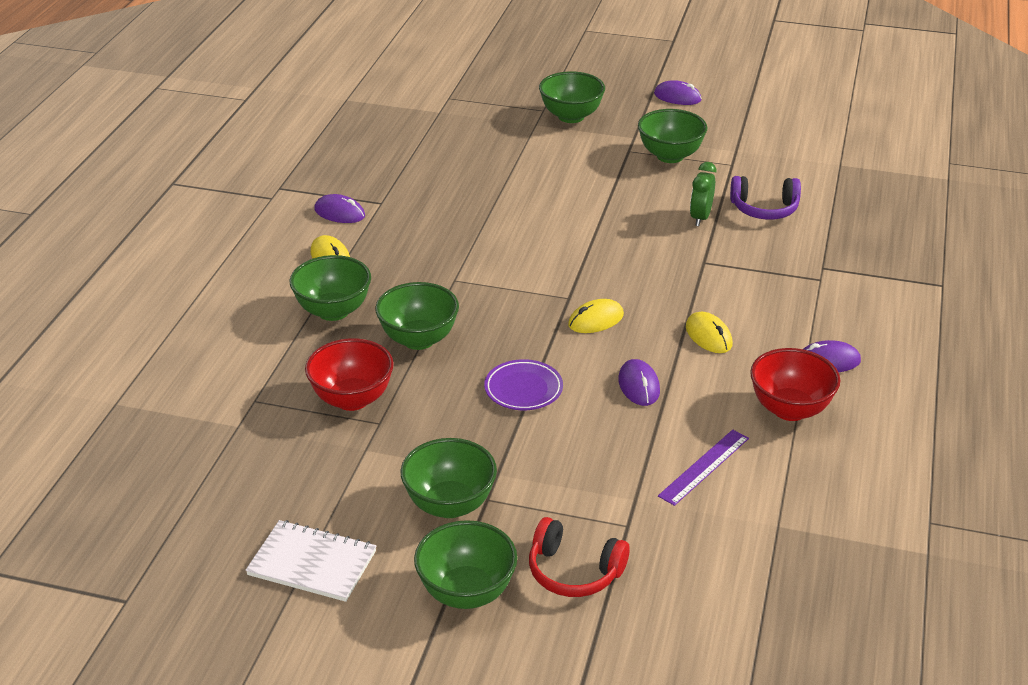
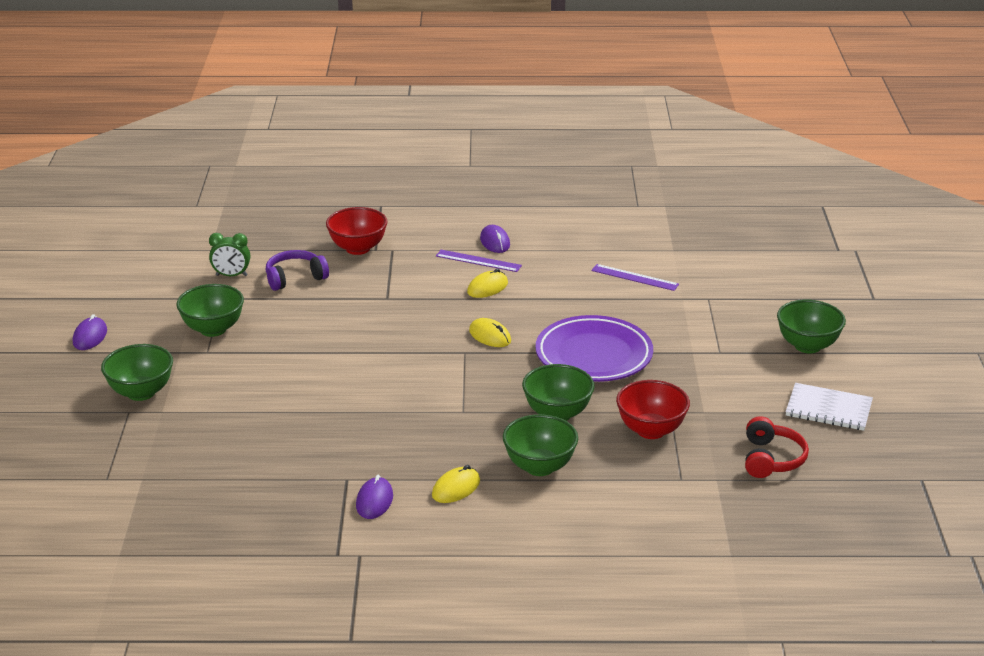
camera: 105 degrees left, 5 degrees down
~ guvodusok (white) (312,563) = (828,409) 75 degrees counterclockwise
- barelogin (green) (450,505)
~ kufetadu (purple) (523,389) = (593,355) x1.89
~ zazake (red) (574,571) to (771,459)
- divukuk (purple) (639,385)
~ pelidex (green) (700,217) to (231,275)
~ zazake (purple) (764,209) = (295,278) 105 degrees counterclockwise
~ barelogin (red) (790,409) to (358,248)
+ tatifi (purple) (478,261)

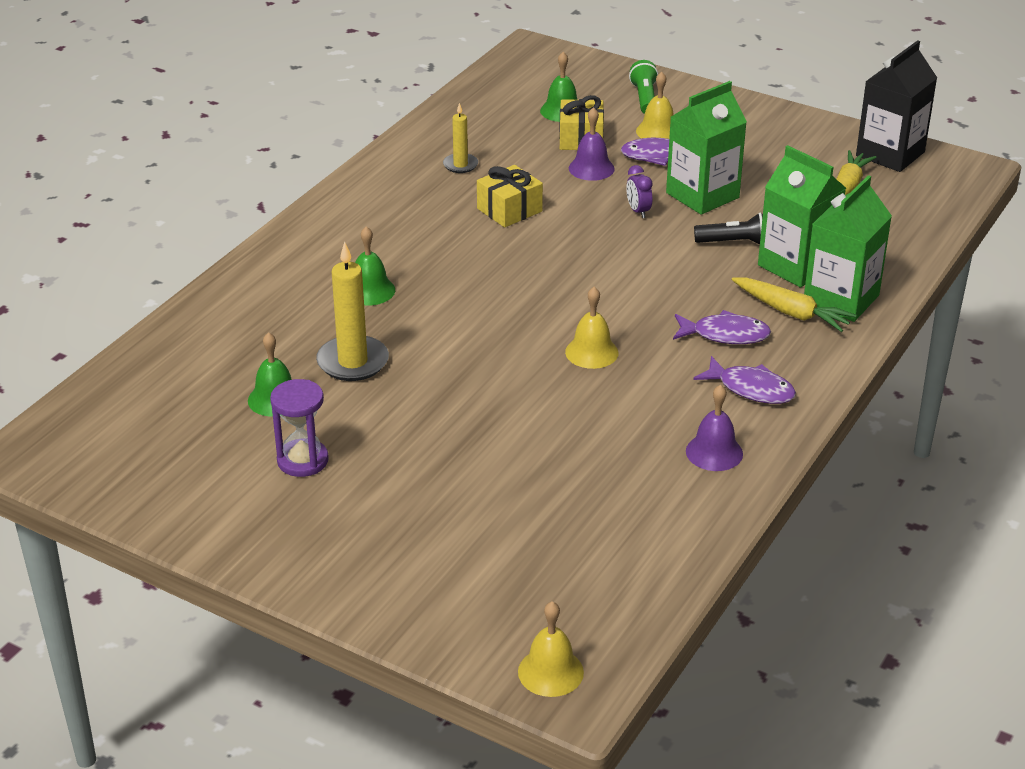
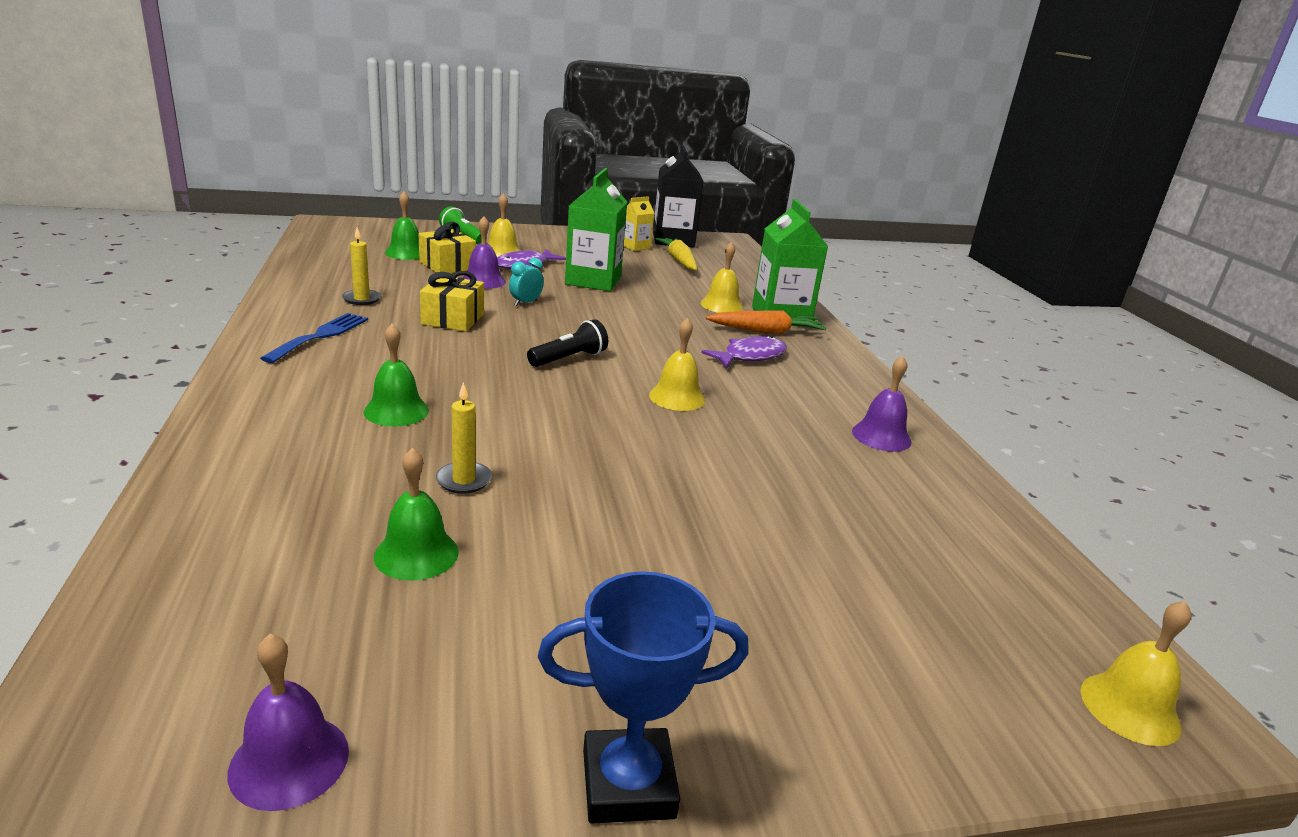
camera: 45 degrees left, 10 degrees down
- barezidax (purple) (302,460)
~ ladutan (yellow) (353,362) = (464,480) x0.57
- pelidex (purple) (638,211)
- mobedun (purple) (751,389)
~ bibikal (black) (735,242) to (569,359)
~ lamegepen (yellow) (791,312) to lamegepen (orange) (766,332)
~ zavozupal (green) (796,266) to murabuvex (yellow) (721,305)
+ murabuvex (purple) (289,761)
+ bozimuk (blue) (320,336)
+ pelidex (turquoise) (525,303)
+ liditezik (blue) (628,784)
+ zavozupal (yellow) (635,247)

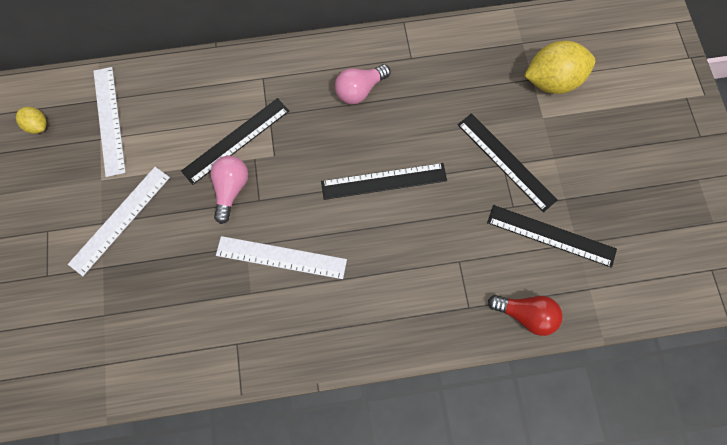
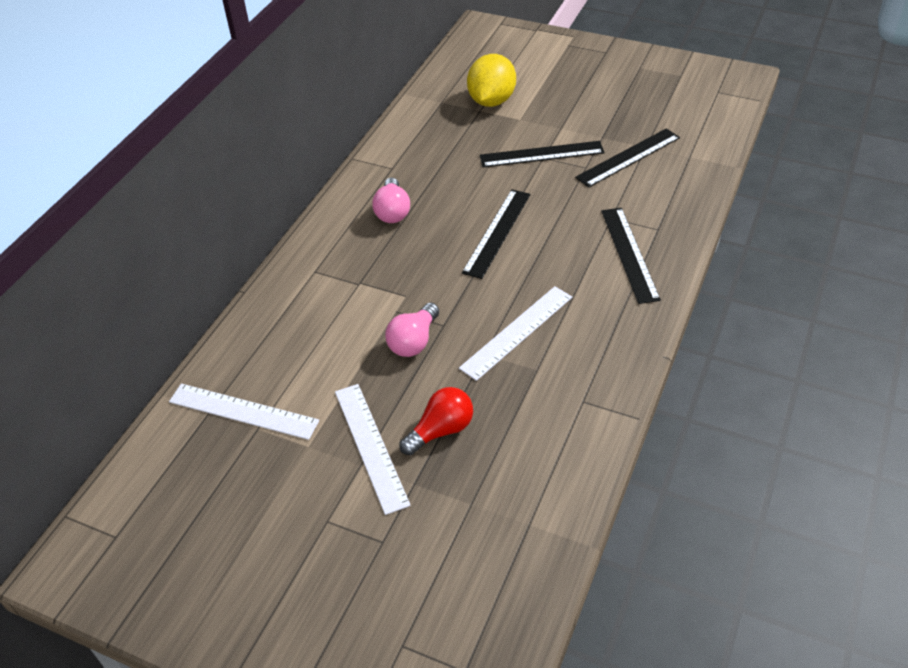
camera: 55 degrees left, 25 degrees down
- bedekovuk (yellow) (38,125)
~ tatifi (black) (236,140) to (629,254)
~ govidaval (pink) (231,189) = (414,341) 105 degrees counterclockwise
~ govidaval (red) (525,315) to (441,430)

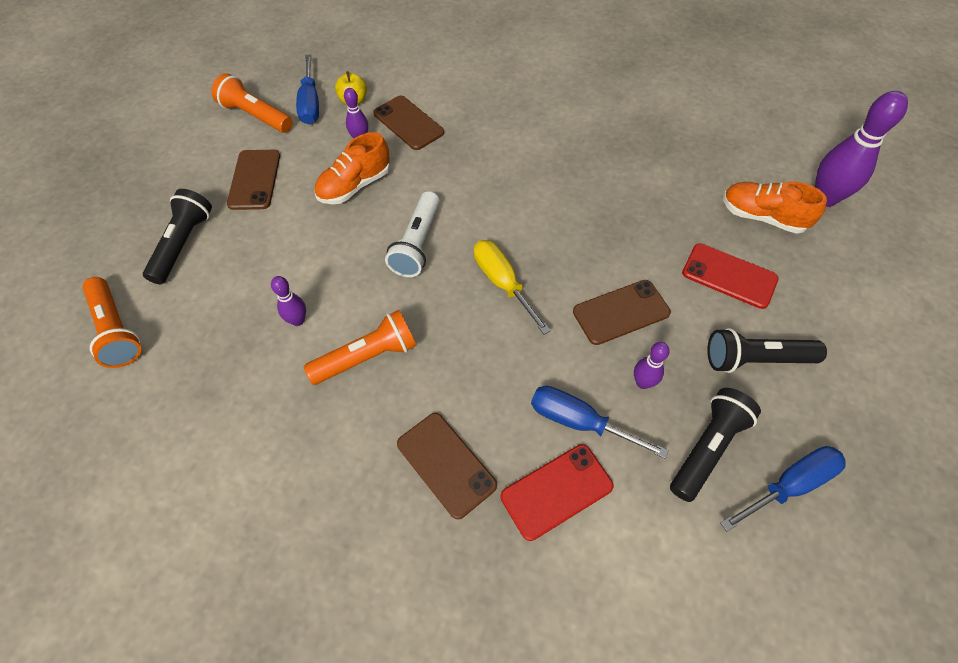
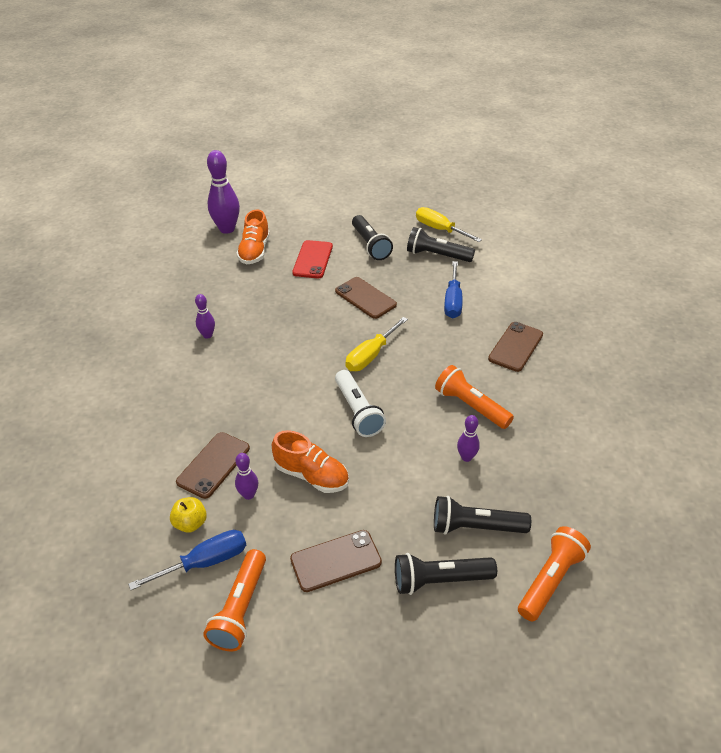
camera: 110 degrees left, 15 degrees down
~ bibikal (white) (417,244) = (358,411) 75 degrees clockwise
- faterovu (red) (556,491)
~ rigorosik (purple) (642,382) to (207,335)
~ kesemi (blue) (789,485) to kesemi (yellow) (440,229)
+ bibikal (black) (475,527)

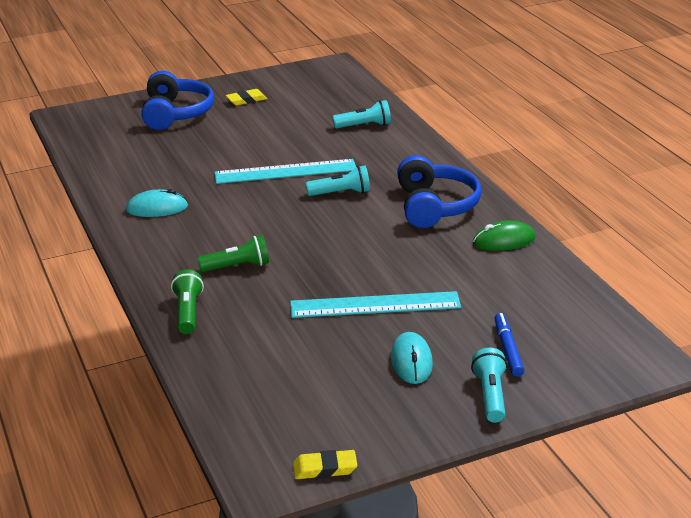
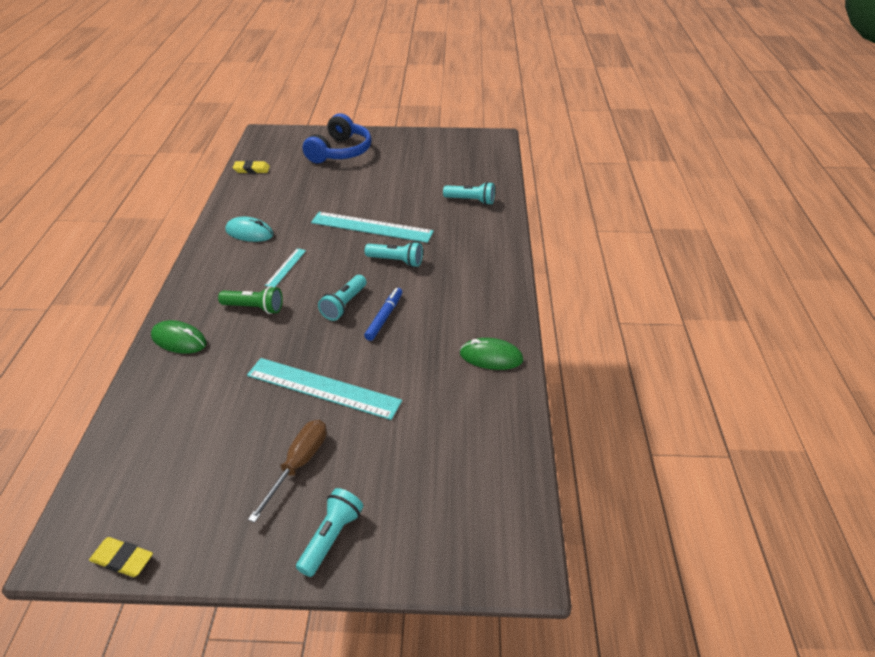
camera: 25 degrees right, 10 degrees up
~ bibikal (green) (188,312) to divukuk (green) (179,340)
~ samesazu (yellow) (246,100) to (251,169)
~ divukuk (turquoise) (411,361) to kesemi (brown) (298,464)
- zazake (blue) (435,206)
~ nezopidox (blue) (508,349) to (384,317)
+ tatifi (turquoise) (286,267)
+ bibikal (turquoise) (344,305)

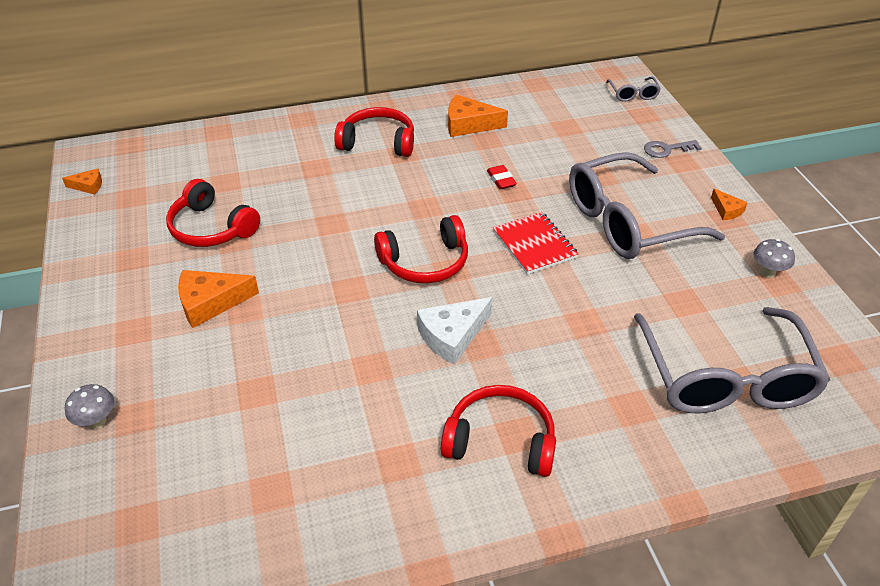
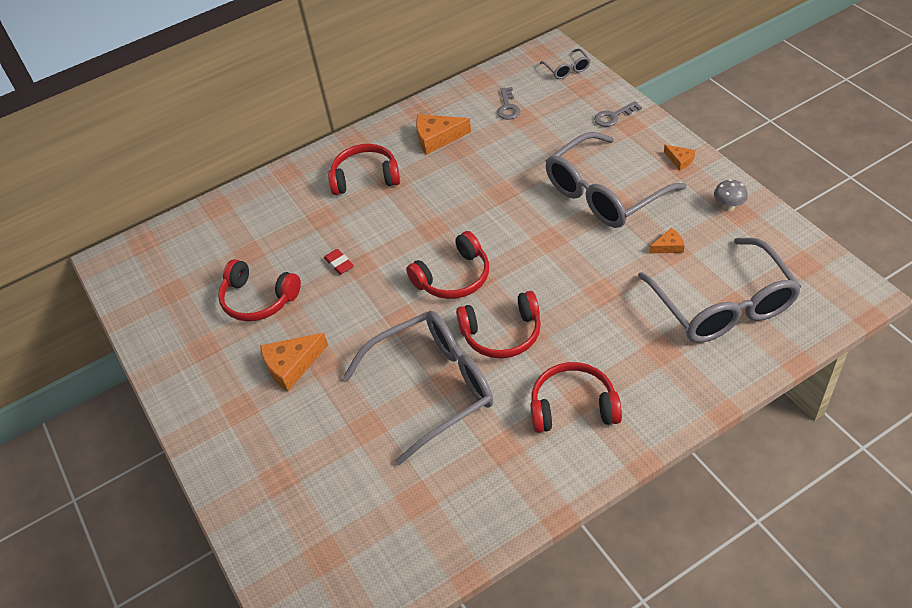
camera: 10 degrees left, 5 degrees up
~ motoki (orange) (88,186) to (668,246)
- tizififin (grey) (97,421)
~ motoki (white) (452,336) to zazake (red) (502,334)
~ samesazu (red) (501,180) to (339,264)
- guvodusok (red) (534,245)
+ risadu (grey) (433,387)
+ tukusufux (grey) (508,107)

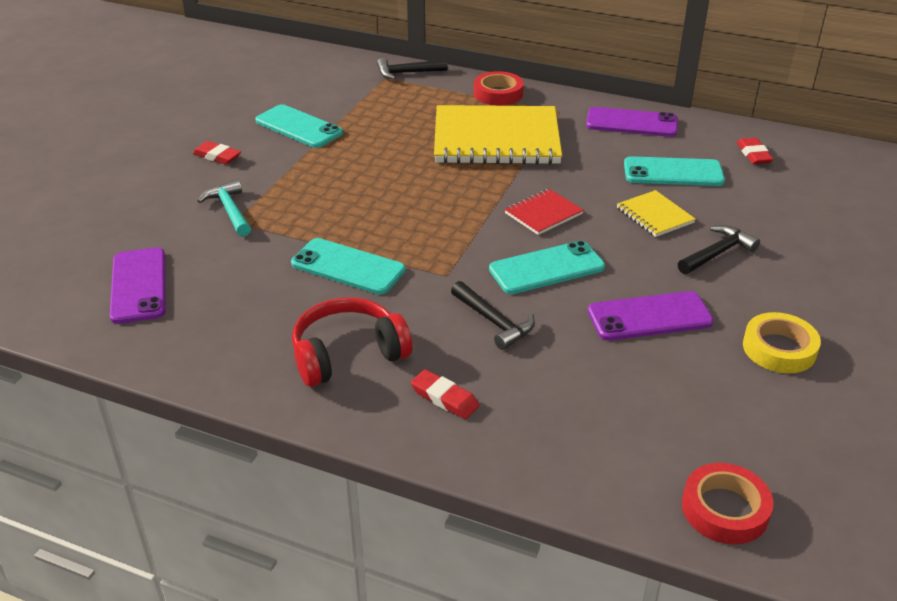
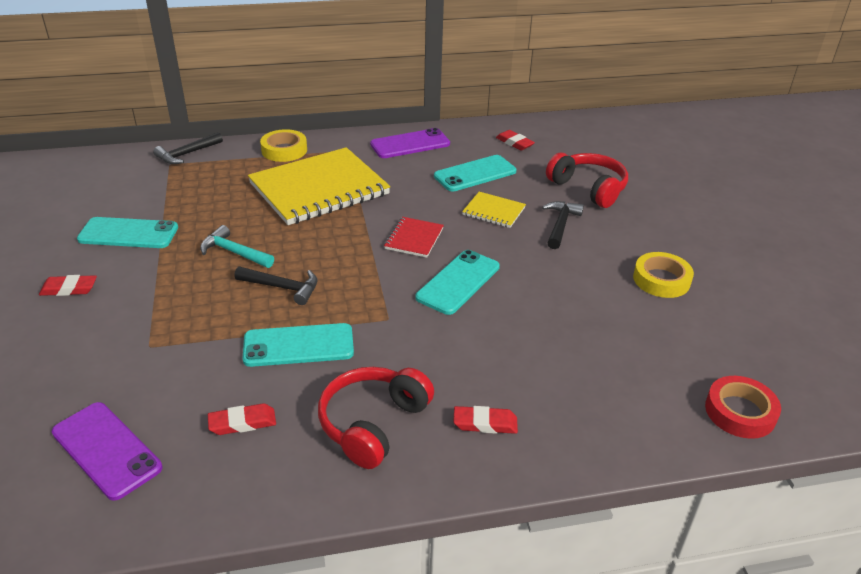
camera: 35 degrees left, 0 degrees up
~ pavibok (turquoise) (230,210) to (234,252)
~ pavibok (black) (494,322) to (282,287)
~ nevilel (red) (498,94) to nevilel (yellow) (284,150)
- faterovu (purple) (649,317)
+ samesazu (red) (242,423)
+ zazake (red) (588,188)

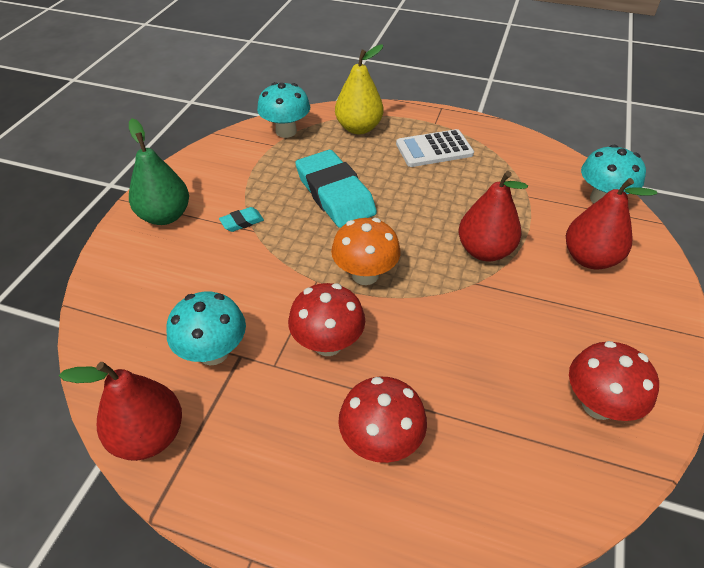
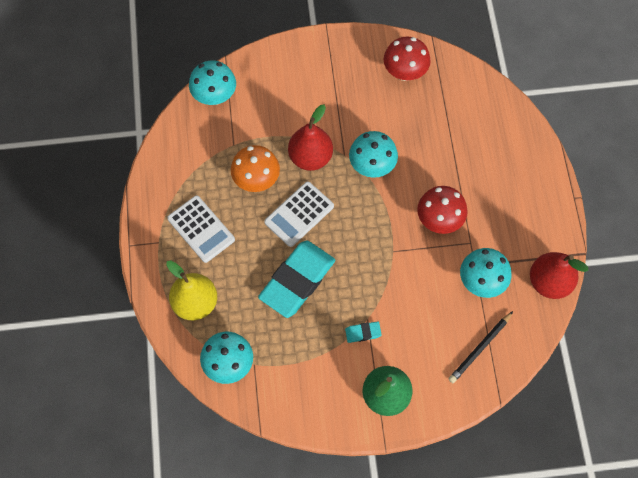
camera: 115 degrees left, 20 degrees up
~ samesazu (turquoise) (242,222) = (363,333) 45 degrees counterclockwise
~ tizififin (orange) (365,275) to (256,180)
- tizififin (red) (380,441)
- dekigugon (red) (589,258)
+ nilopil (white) (299,214)
+ tizififin (turquoise) (372,166)
+ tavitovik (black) (479,348)

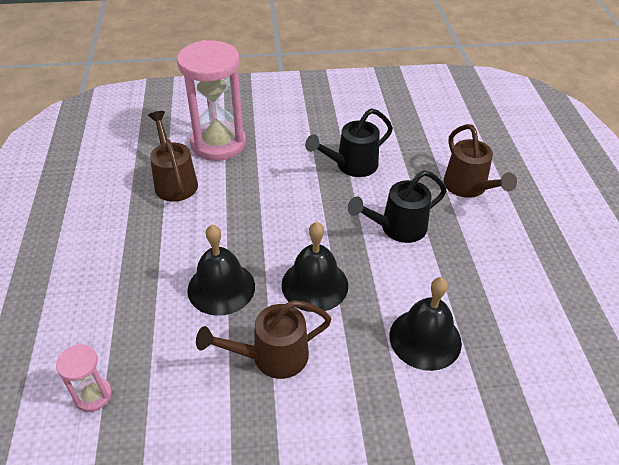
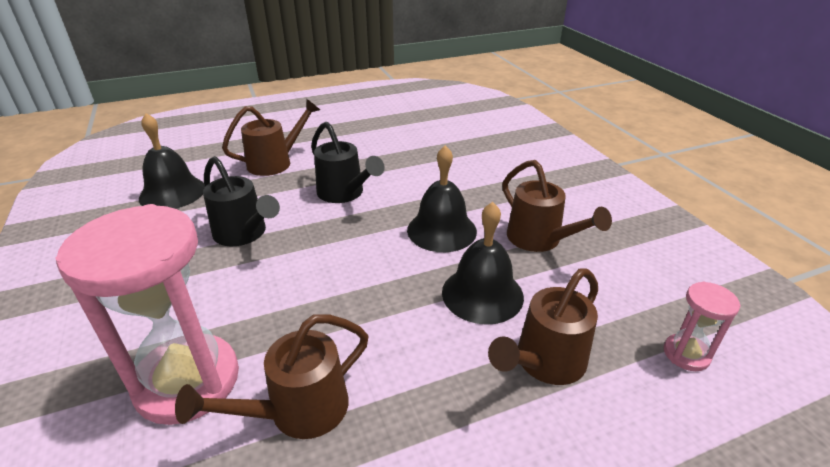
camera: 105 degrees left, 10 degrees down
~ murabuvex (black) (425,339) to (172,192)
+ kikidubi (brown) (544,363)

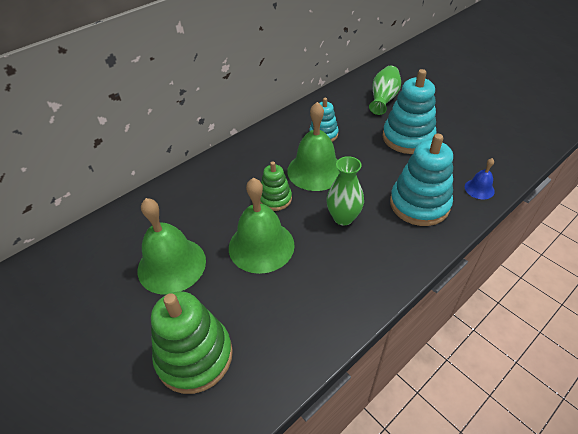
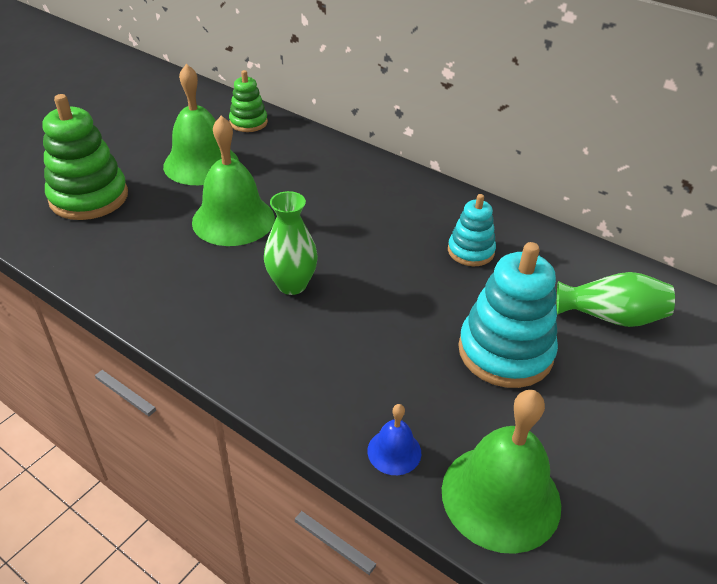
camera: 75 degrees right, 5 degrees down
~ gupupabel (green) (275,199) to (248,122)
~ murabuvex (green) (315,171) to (501,496)
- gupupabel (turquoise) (419,204)

